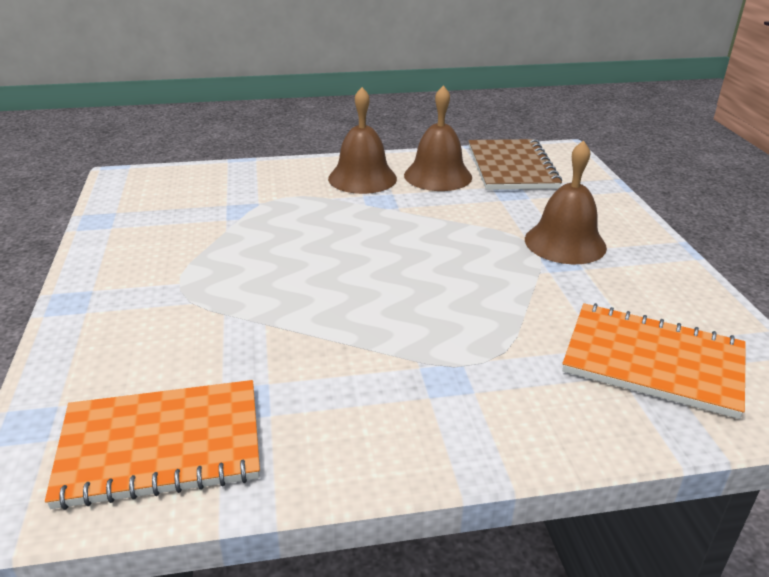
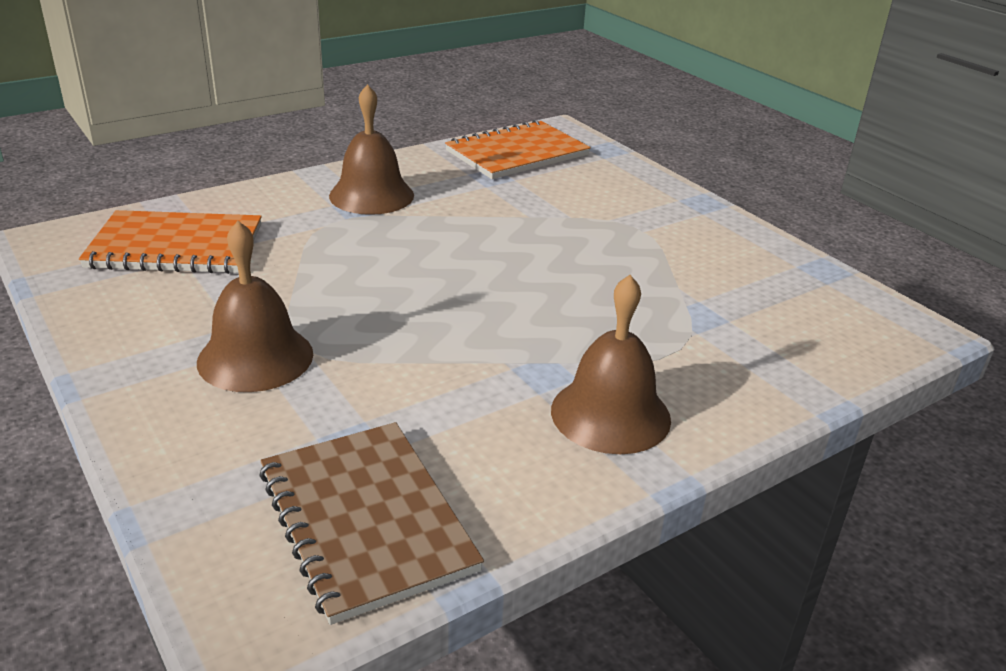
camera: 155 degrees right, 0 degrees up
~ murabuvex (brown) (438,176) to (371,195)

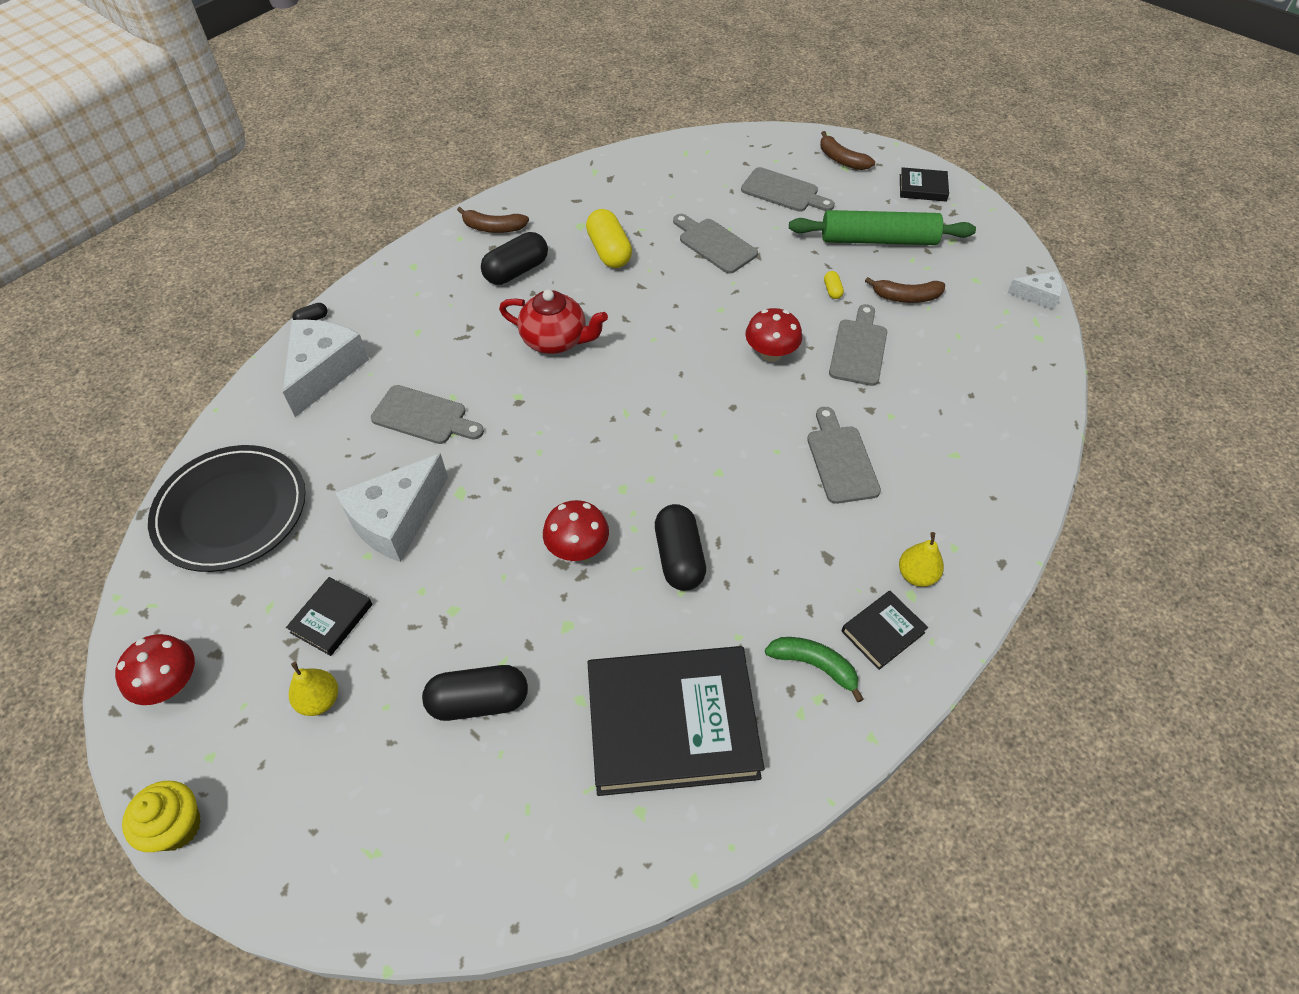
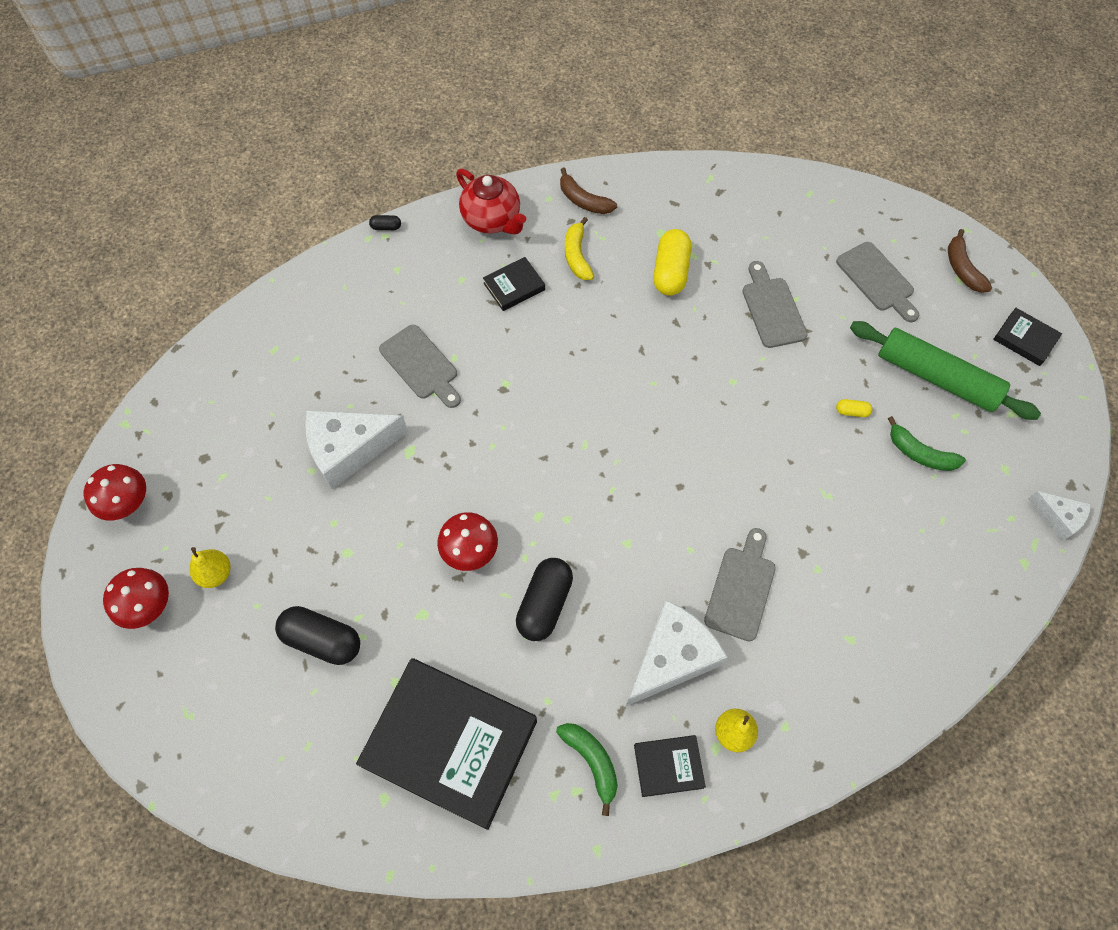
camera: 30 degrees right, 10 degrees up
- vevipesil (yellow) (177,826)
- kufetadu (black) (231,511)
~ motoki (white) (324,371) to (671,657)
~ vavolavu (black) (331,618) to (514,286)
~ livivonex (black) (516,271) to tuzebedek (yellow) (577,256)
~ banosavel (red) (555,340) to (492,220)
~ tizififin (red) (770,353) to (149,606)
~ livivonex (yellow) (832,290) = (851,411) 75 degrees clockwise
- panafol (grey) (859,349)
~ tuzebedek (brown) (906,297) to tuzebedek (green) (920,453)

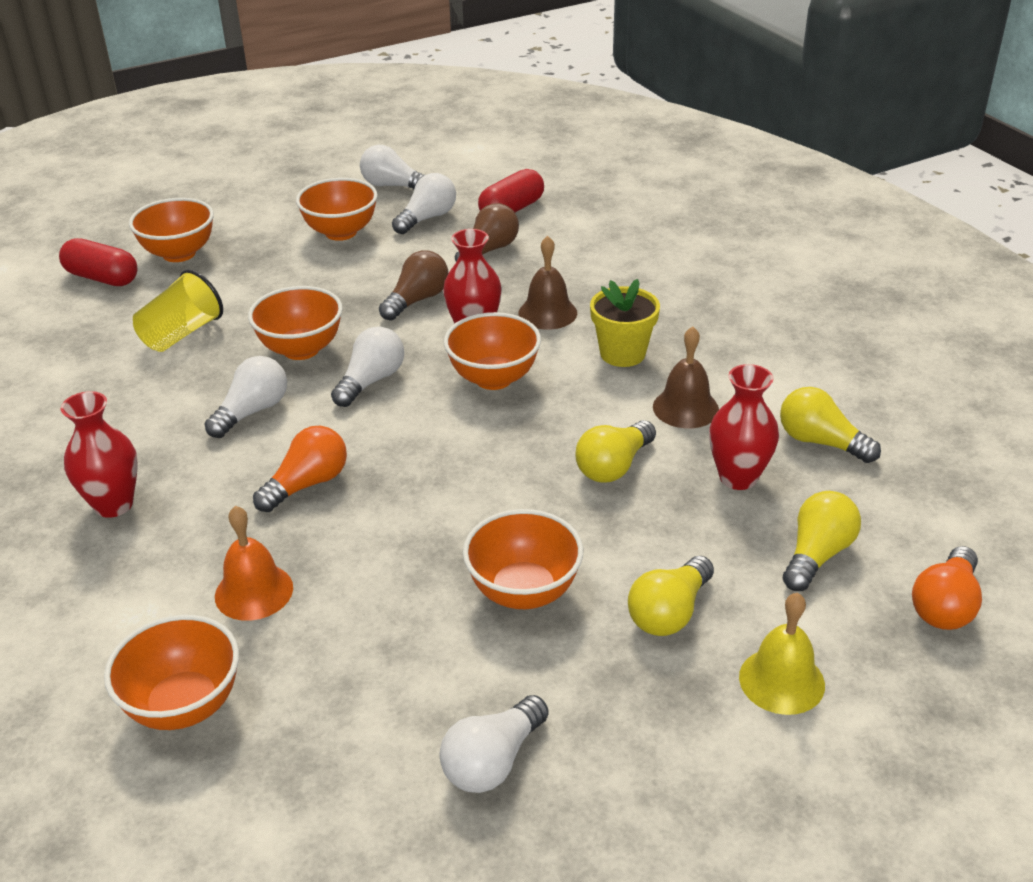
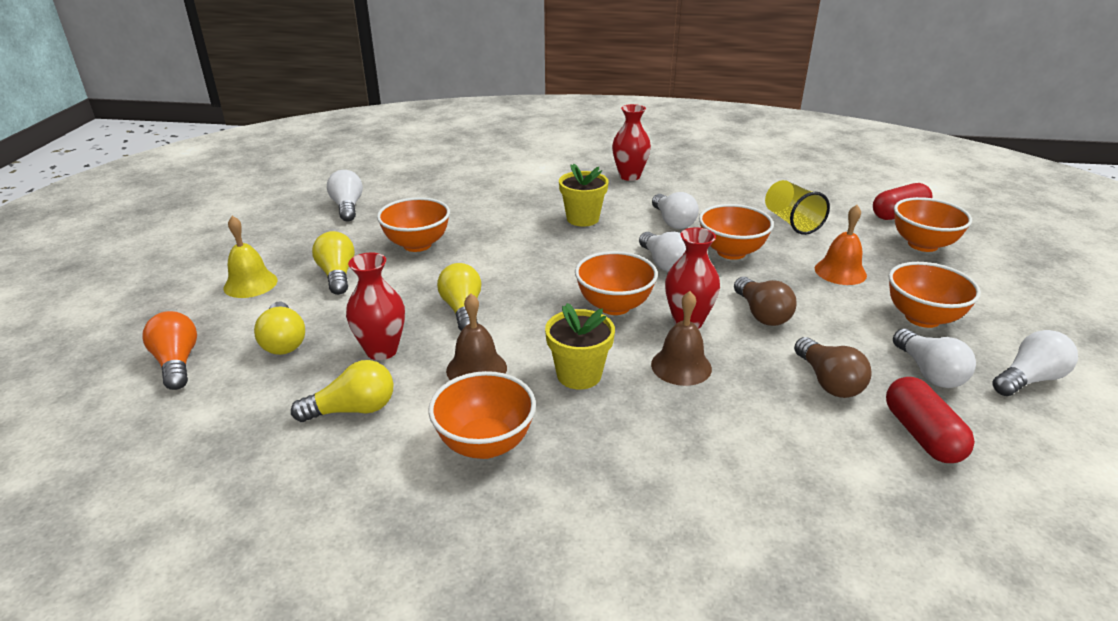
camera: 125 degrees right, 5 degrees down
~ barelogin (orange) (184,705) to (485,444)
~ murabuvex (orange) (254,591) to (840,272)
~ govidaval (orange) (307,484) to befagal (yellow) (582,219)

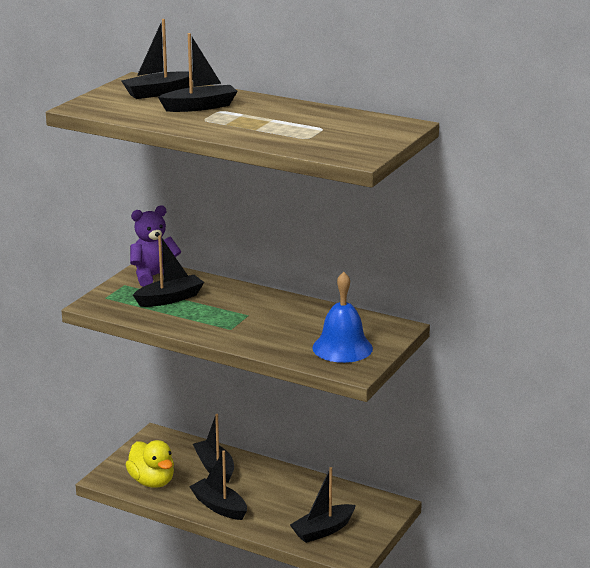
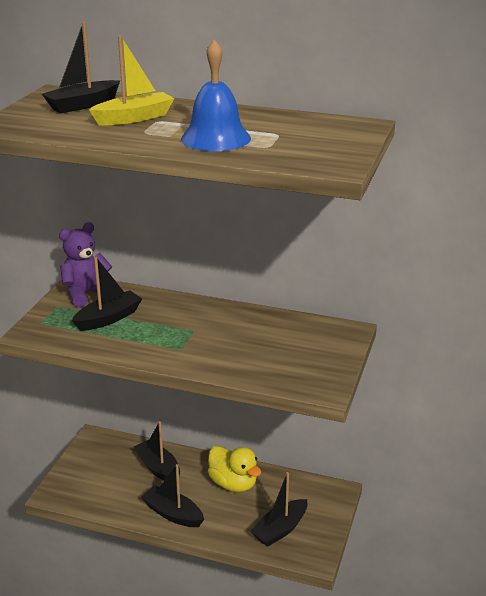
camera: 10 degrees left, 5 degrees up
~ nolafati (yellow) (152,481) to (233,483)
~ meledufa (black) (200,107) to meledufa (yellow) (134,118)
~ murabuvex (blue) (342,348) to (215,138)

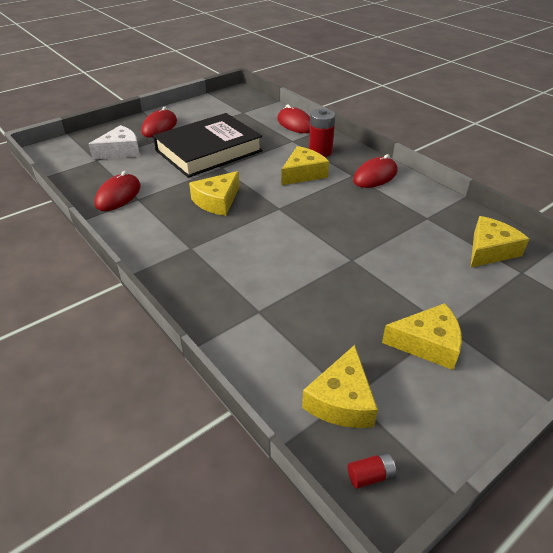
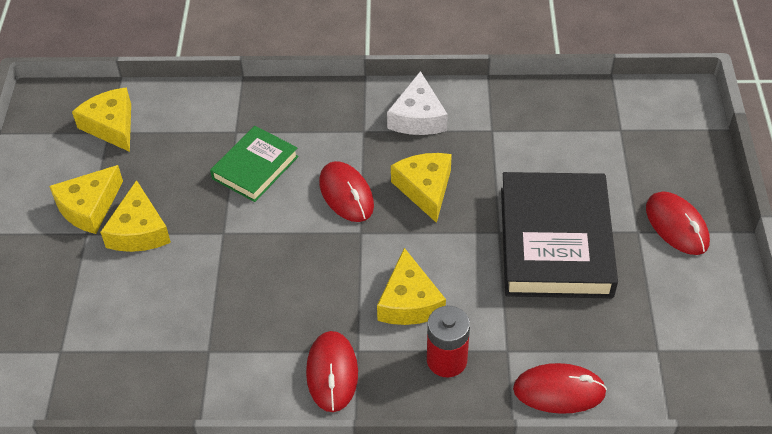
camera: 130 degrees right, 10 degrees up
~ motoki (white) (120,151) to (418,117)
~ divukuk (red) (118,195) to (346,194)
- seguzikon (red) (370,476)
~ motoki (yellow) (490,250) to (139,230)
+ vavolavu (green) (255,167)

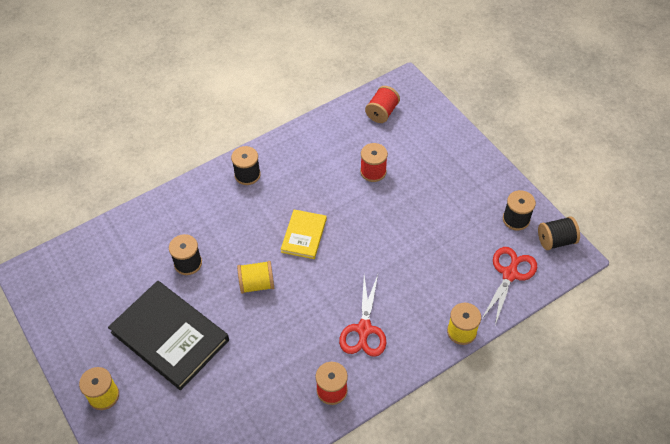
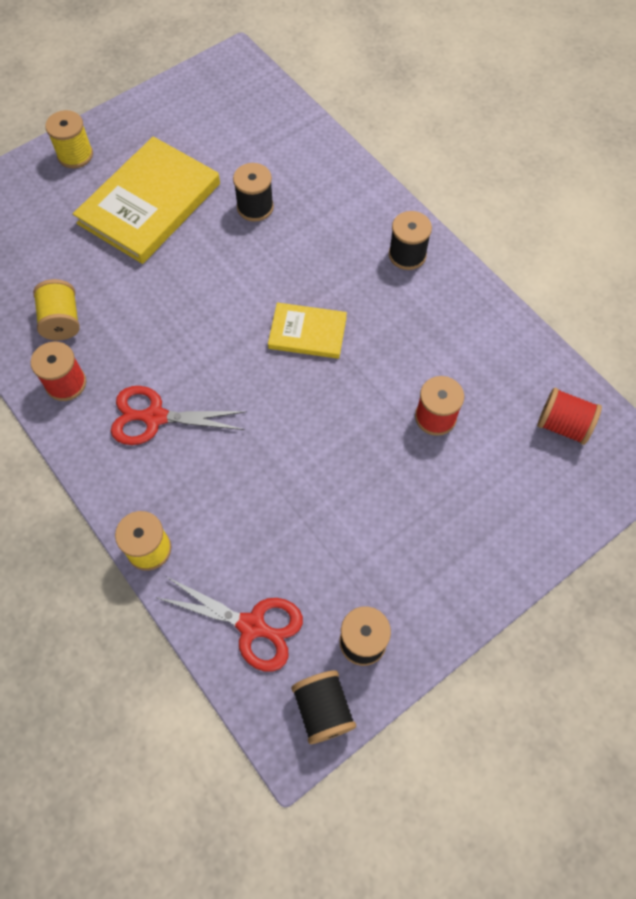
camera: 85 degrees right, 10 degrees up
~ vavolavu (black) (169,336) to vavolavu (yellow) (149,203)
~ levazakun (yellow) (257,284) to (62,321)

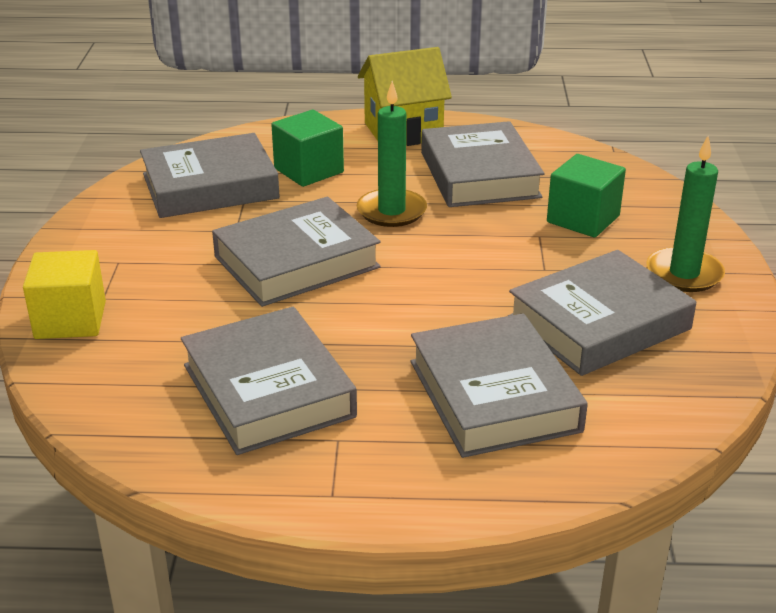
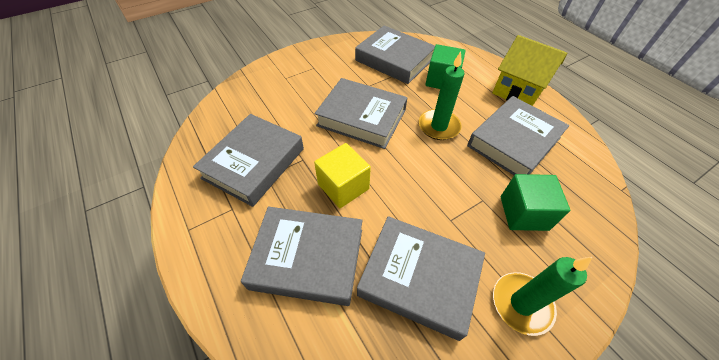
camera: 55 degrees right, 20 degrees up
~ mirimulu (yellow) (70,320) to (343,186)
~ vavolavu (grey) (494,396) = (307,258) 60 degrees clockwise

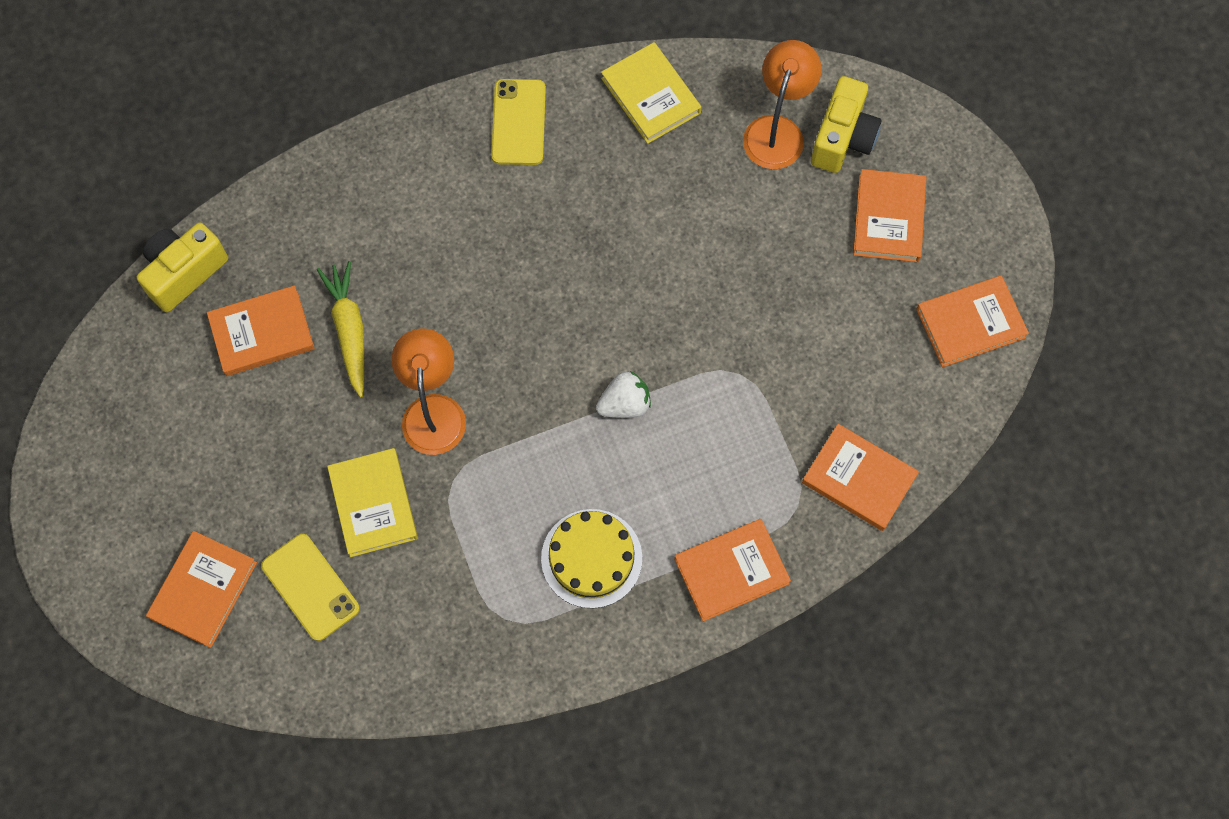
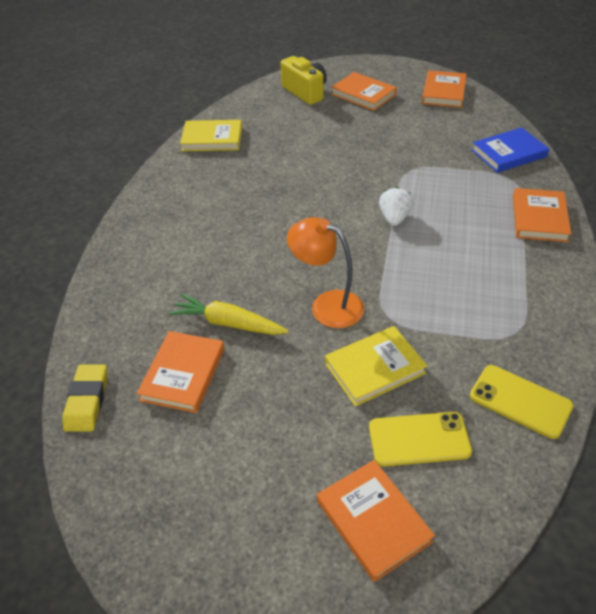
camera: 55 degrees left, 25 degrees down
~ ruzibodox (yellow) (184,272) to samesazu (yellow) (87,400)
~ vavolavu (yellow) (373,504) = (374,368) 45 degrees counterclockwise
~ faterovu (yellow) (518,122) to (520,401)
- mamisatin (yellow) (591,558)
- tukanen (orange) (777,130)
~ vavolavu (orange) (859,479) to vavolavu (blue) (509,153)

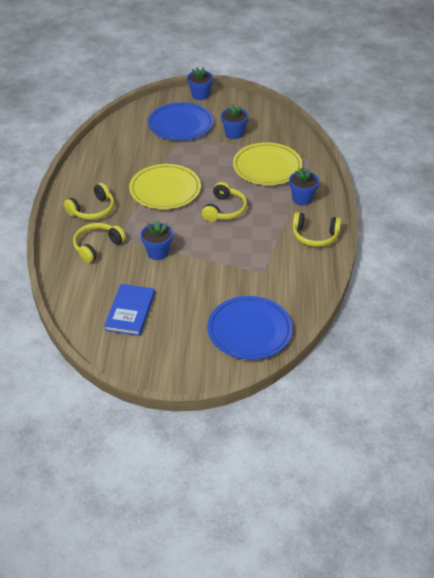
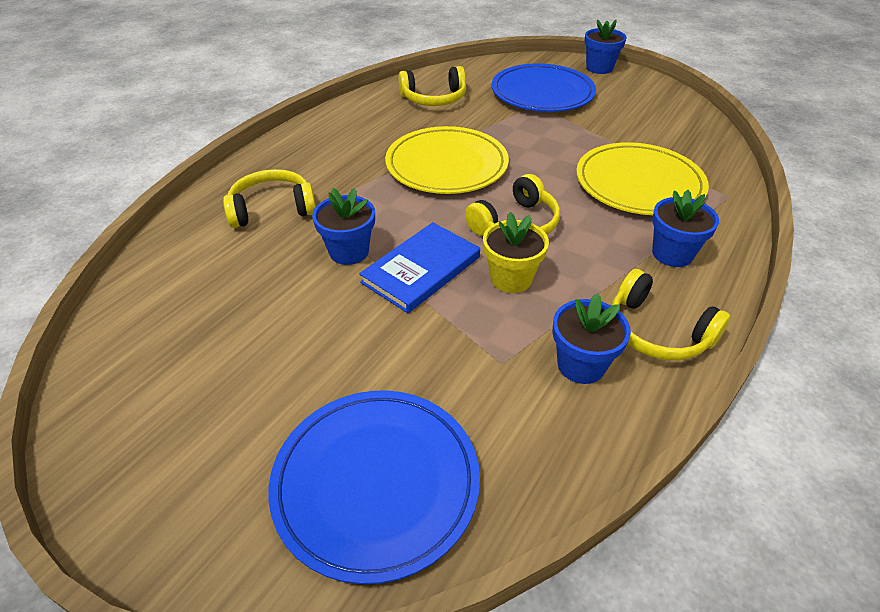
camera: 30 degrees right, 0 degrees up
~ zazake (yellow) (92,210) to (434,98)
~ vavolavu (blue) (130,311) to (421,269)
~ befagal (blue) (234,134) to (581,365)
+ befagal (yellow) (511,279)

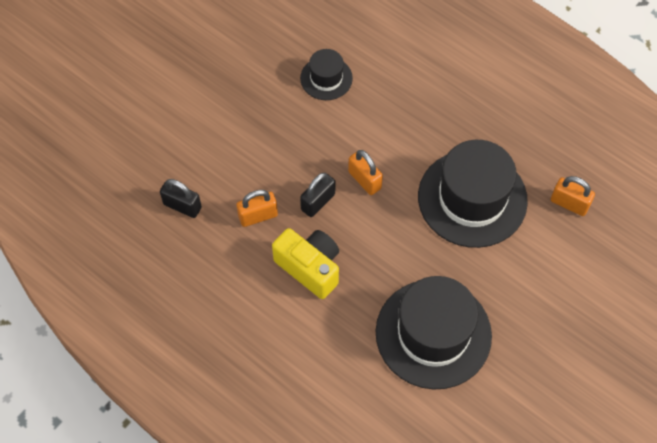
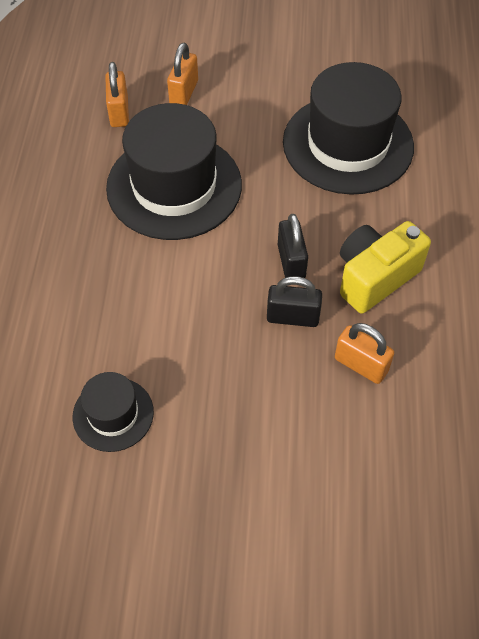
camera: 125 degrees left, 5 degrees down
~ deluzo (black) (182,206) to (291,262)
~ ruzibodox (yellow) (310,268) = (375,277) 45 degrees clockwise
~ deluzo (orange) (364,180) to (184,93)

